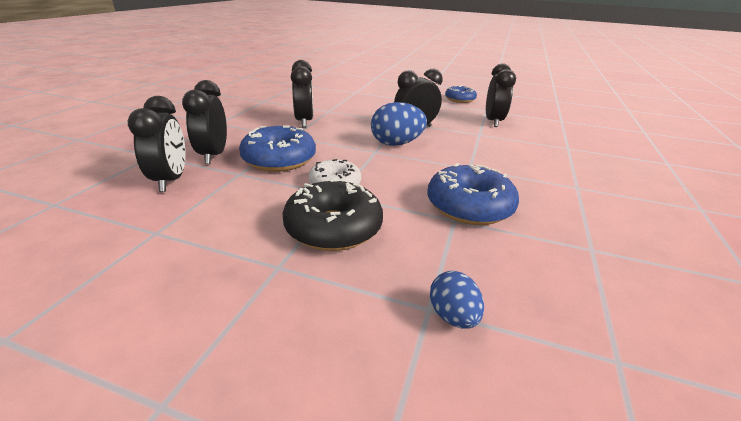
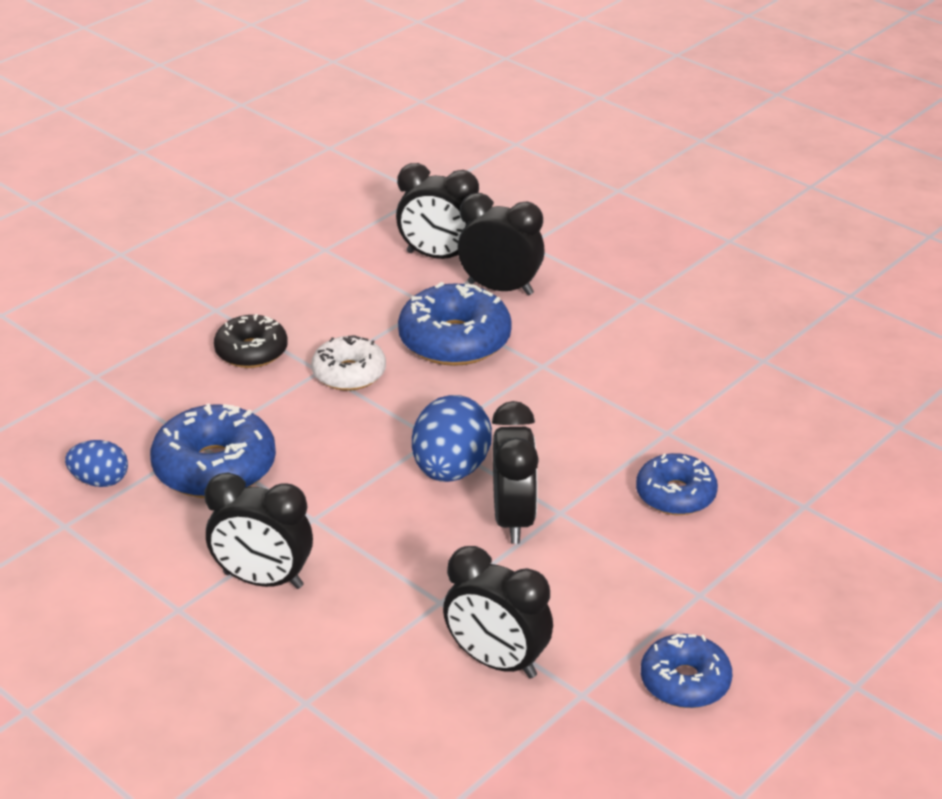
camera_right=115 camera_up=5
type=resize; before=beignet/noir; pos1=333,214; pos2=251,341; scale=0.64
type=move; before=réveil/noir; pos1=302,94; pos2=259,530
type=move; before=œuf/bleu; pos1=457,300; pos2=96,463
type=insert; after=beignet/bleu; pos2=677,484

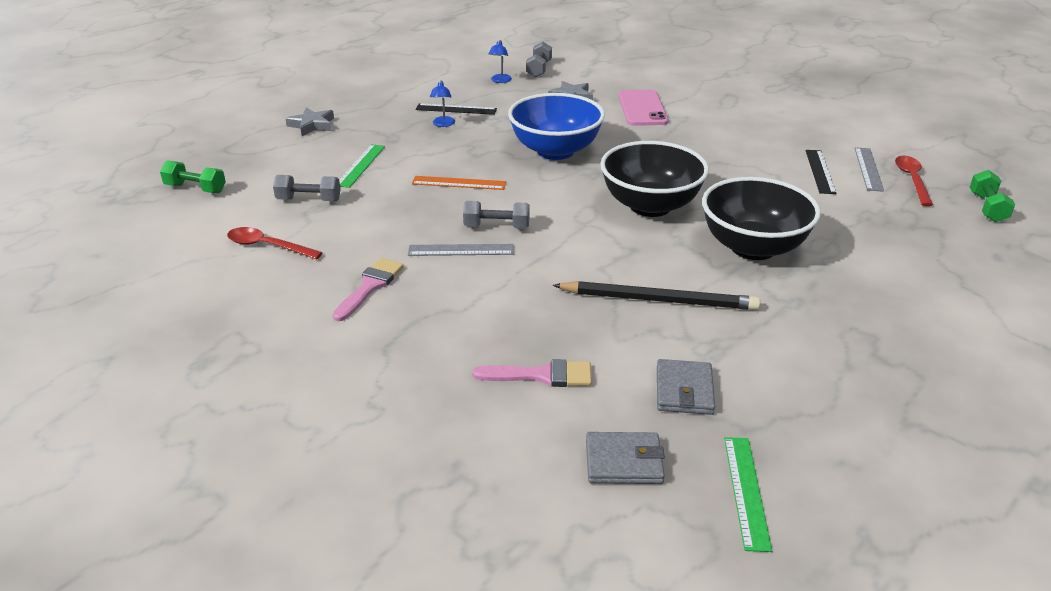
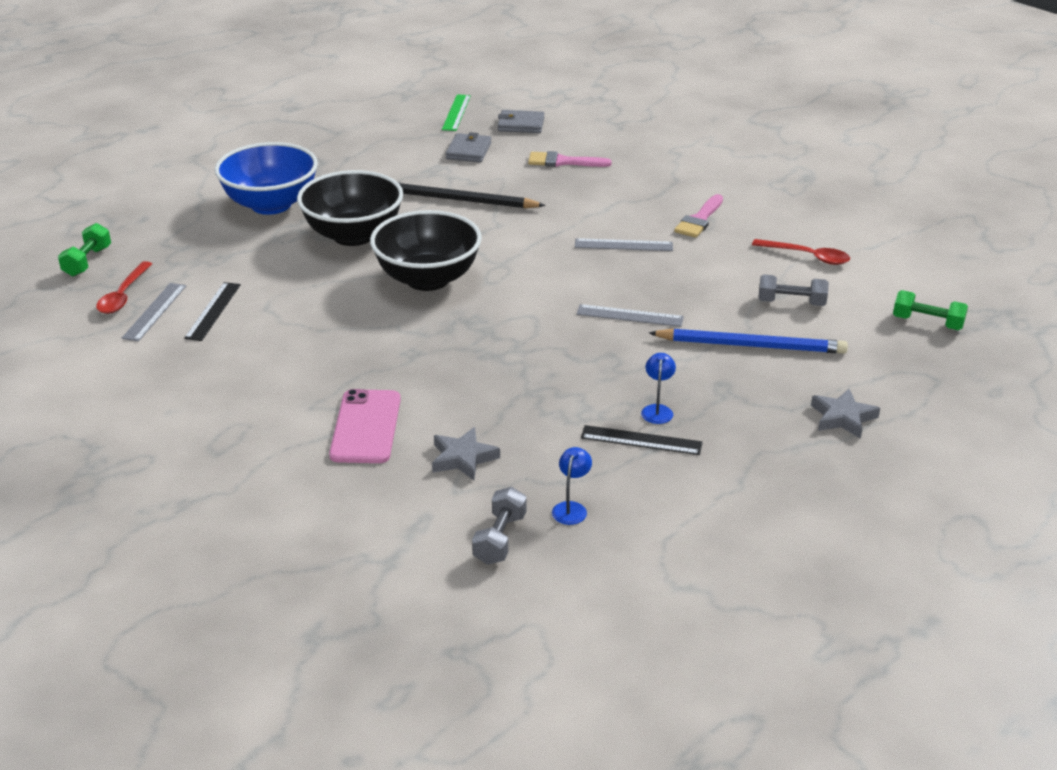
camera_right=-175 camera_up=0
type=replace; before=règle/vert; after=crayon/bleu; pos1=362,166; pos2=748,341
type=recolor; before=règle/orange; after=règle/gris; pos1=459,183; pos2=630,315
type=delete; before=haltère/gris; pos1=496,215
type=move; before=bol/bleu; pos1=556,126; pos2=266,178

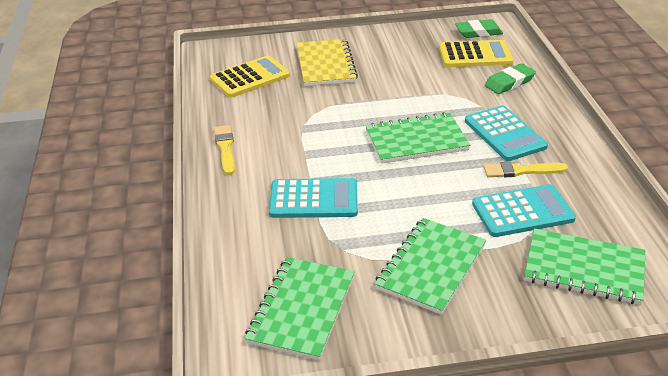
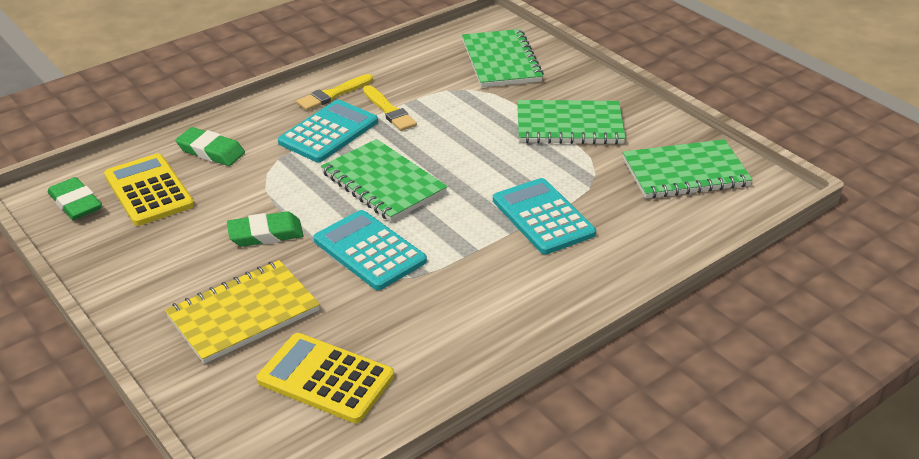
camera_right=-120 camera_up=0
type=move; before=pinceau/jaune; pos1=224,150; pos2=334,92
type=move; before=calculatrice/turquoise; pos1=524,210; pos2=370,250
type=insert; after=gomme/vert; pos2=265,229

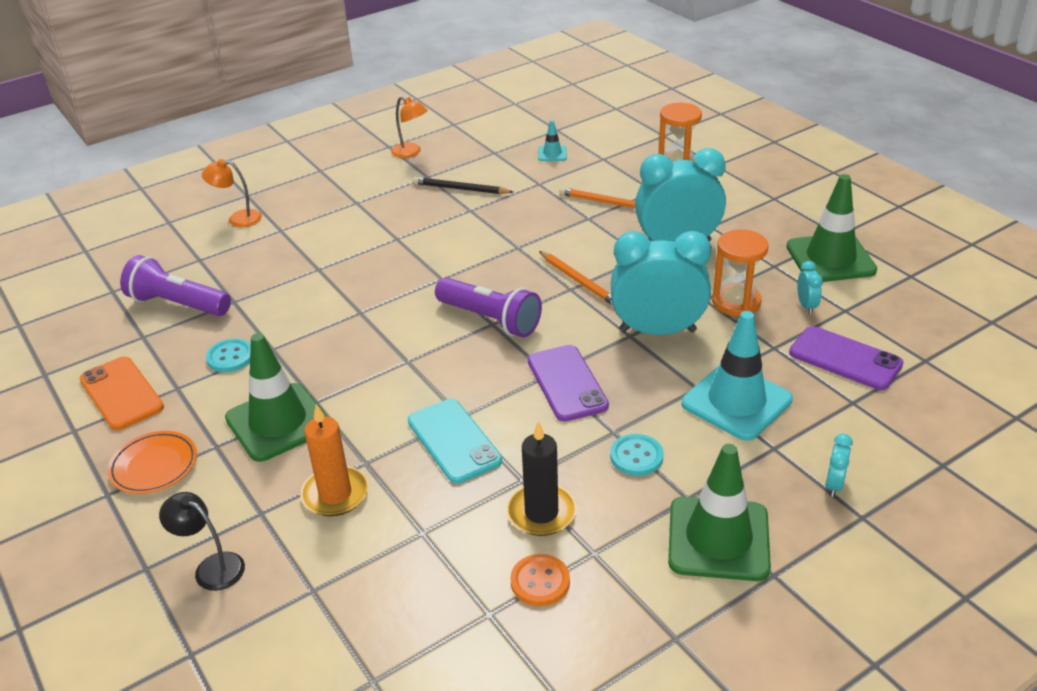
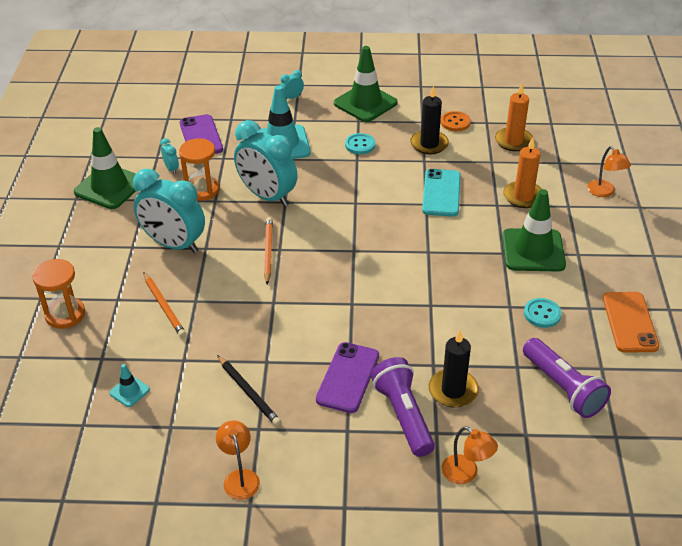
camera_right=-145 camera_up=5
type=delete; before=assiette/orange; pos1=152,462
type=recolor; before=lampe/noir; after=lampe/orange; pos1=202,541; pos2=609,171
type=move; before=lampe de poche/violet; pos1=488,307; pos2=403,407
type=move; before=téléphone/violet; pos1=568,383; pos2=347,377
type=rotate; before=réveil/turquoise; pos1=810,287; pos2=169,156; turn=120
type=insert; after=bougie/noir; pos2=454,369
type=insert; after=bougie/orange; pos2=514,117

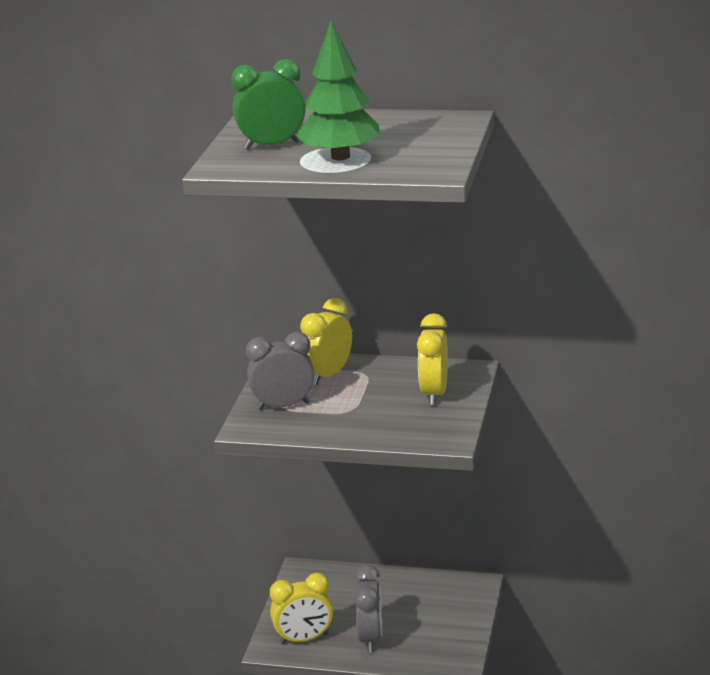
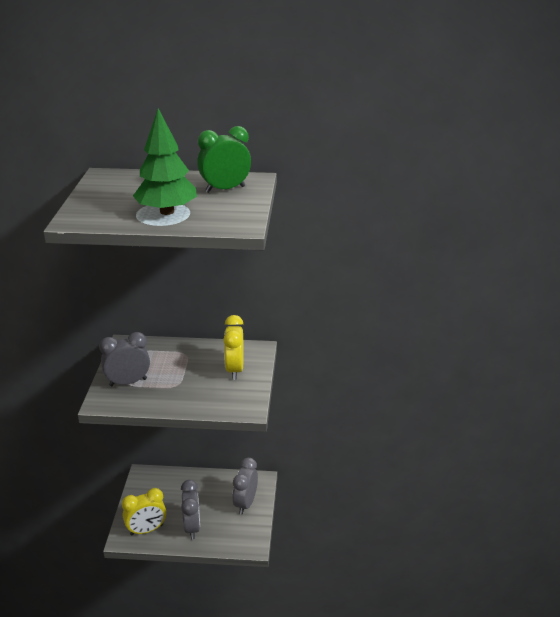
camera_right=-10 camera_up=5
type=move; before=réveil/vert; pos1=268,104; pos2=224,159
type=delete; before=réveil/jaune; pos1=326,341
type=insert; after=réveil/gris; pos2=245,486

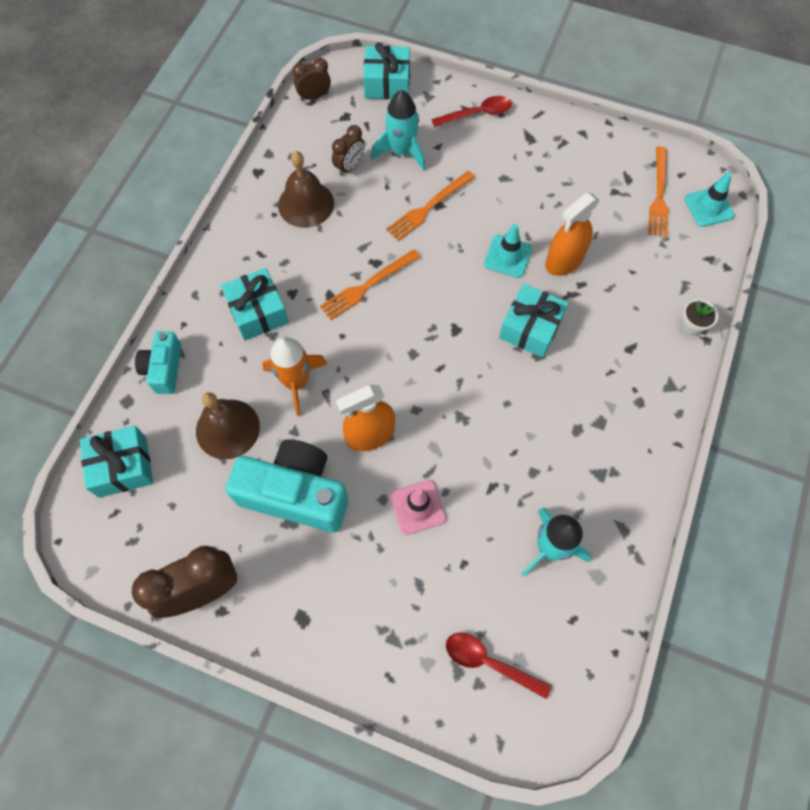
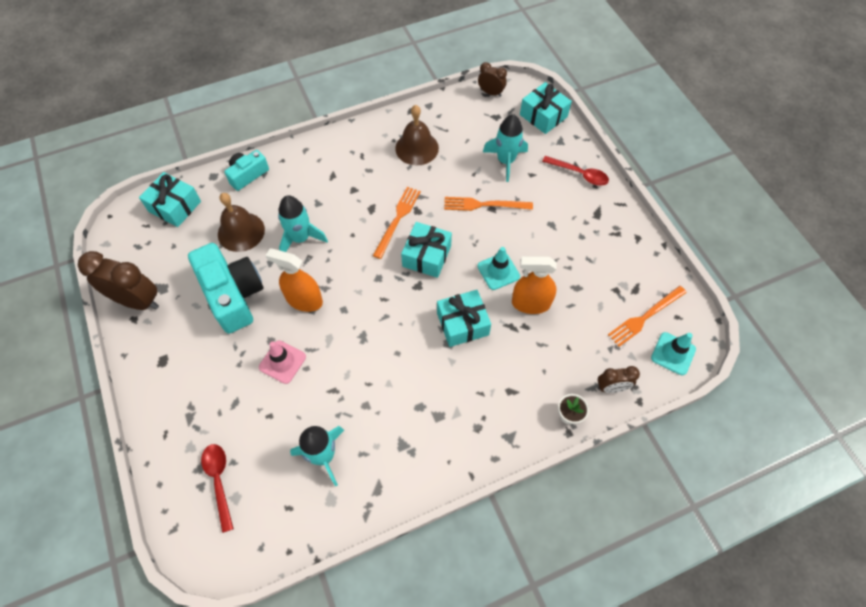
camera_right=45 camera_up=-5
type=move; before=cadeau/turquoise; pos1=255,304; pos2=426,250
type=recolor; before=fusée/orange; after=fusée/turquoise; pos1=294,376; pos2=303,223
type=rotate; before=fourchette/orange; pos1=370,284; pos2=397,223; turn=105
type=move; before=réveil/marron; pos1=348,150; pos2=619,379

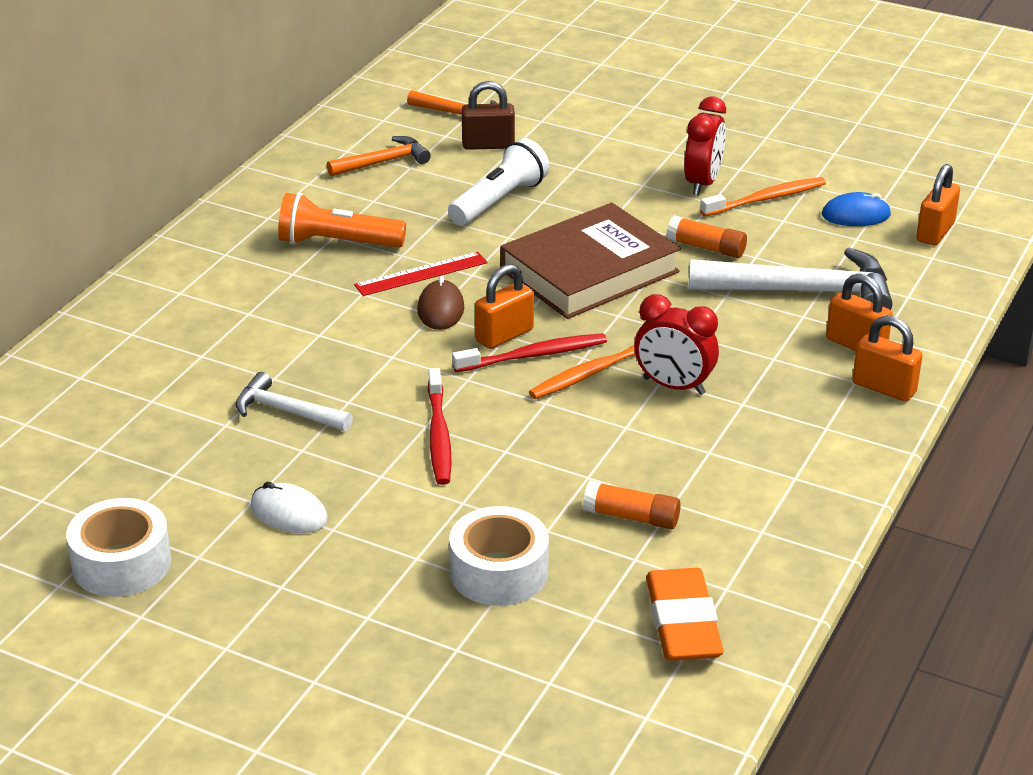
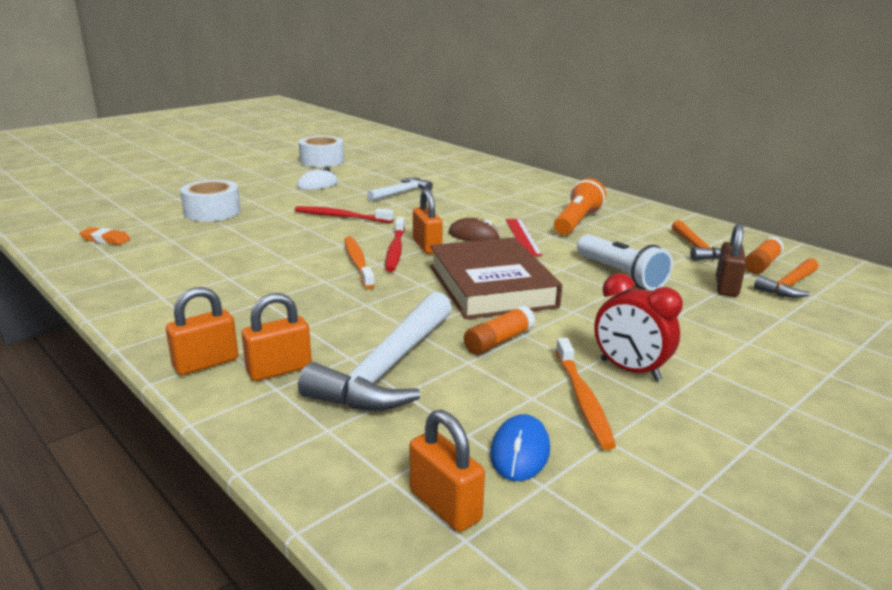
camera_right=110 camera_up=-10
type=move; before=bâton de colle/orange; pos1=632,504; pos2=765,255
type=delete; before=réveil/rouge; pos1=676,344
type=resize; before=gomme/orange; pos1=685,614; pos2=104,236; scale=0.54

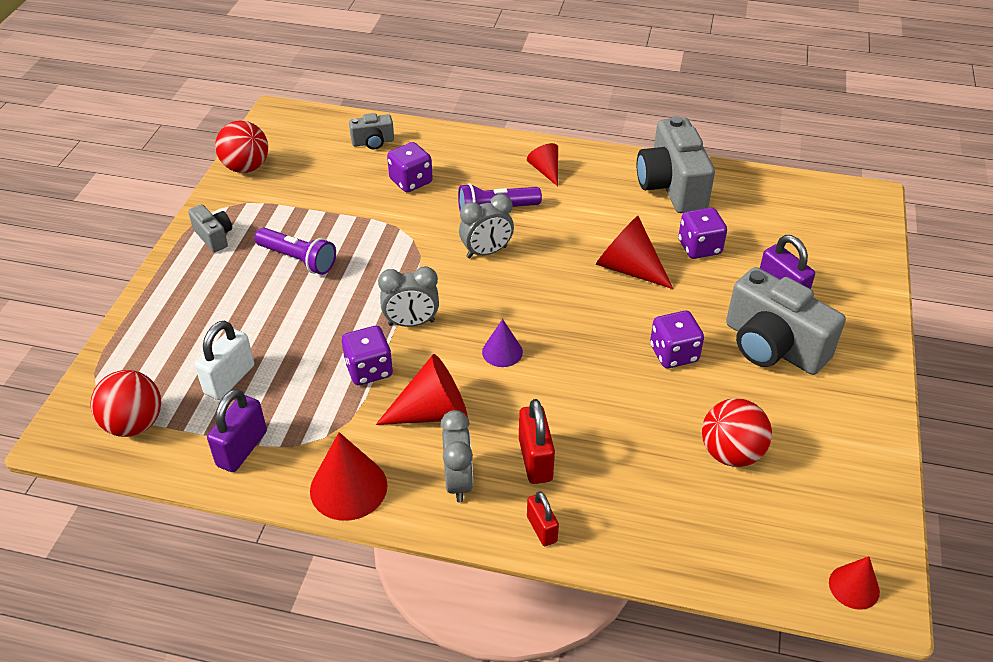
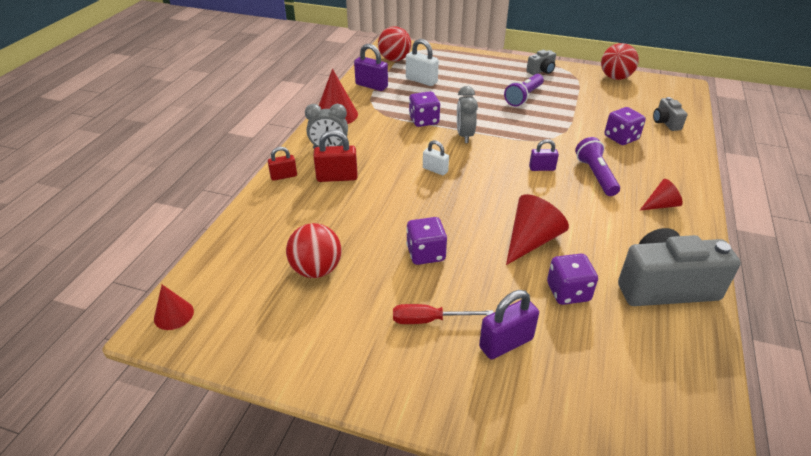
camera_right=95 camera_up=-5
type=delete; before=cône/rouge; pos1=422,389
type=replace; before=réveil/gris; after=cadenas/violet; pos1=486,226; pos2=544,155
type=replace; before=cône/violet; after=cadenas/blanc; pos1=502,343; pos2=436,157
type=replace; before=appareil photo/gris; after=tournevis/rouge; pos1=786,321; pos2=443,314

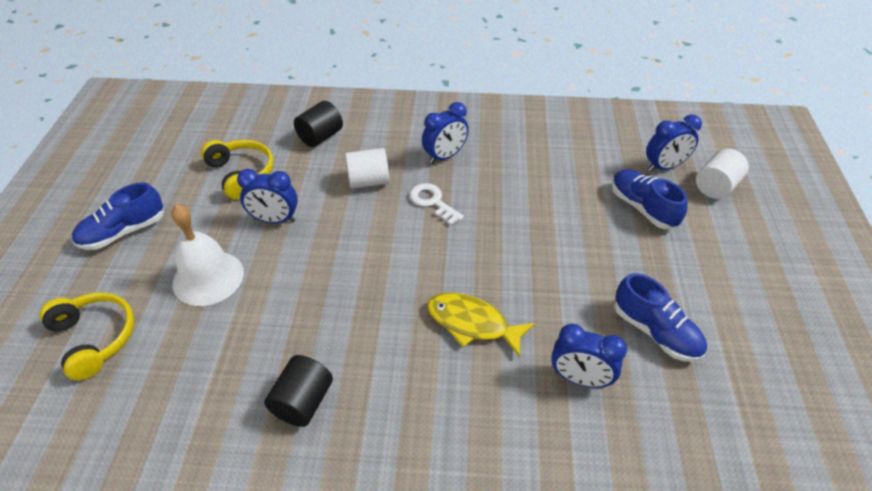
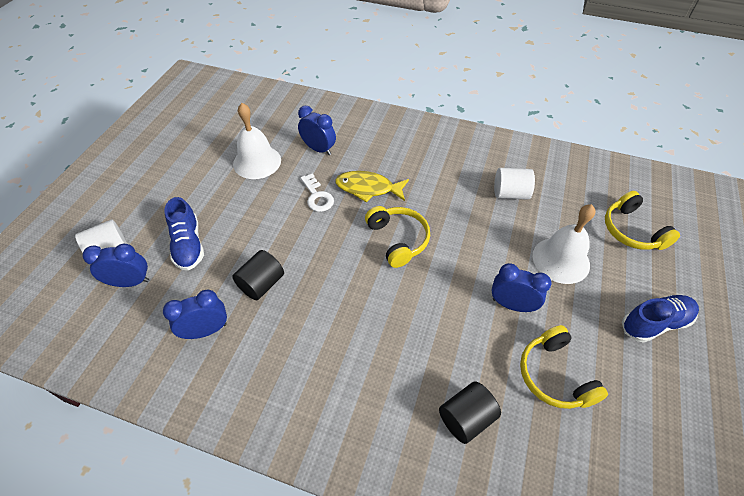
camera_right=-165 camera_up=5
type=move; before=cylindre/noir; pos1=298,391; pos2=258,275
type=move; before=cylindre/blanc; pos1=367,168; pos2=514,184
type=move; before=clé/blanc; pos1=437,204; pos2=317,192
type=move; before=réveil/bleu; pos1=445,133; pos2=195,314
type=rotate; before=poisson/jaune; pos1=481,325; pos2=372,187; turn=150
type=replace; before=chaussure/bleu; after=cloche/blanc; pos1=660,317; pos2=257,141
type=insert; after=casque audio/jaune; pos2=397,237

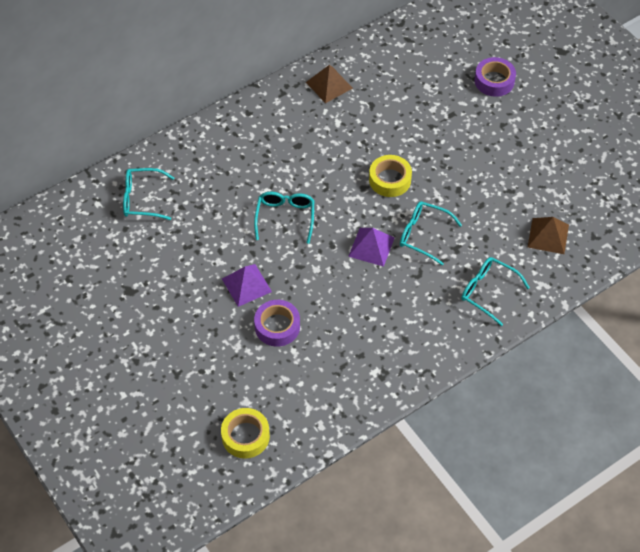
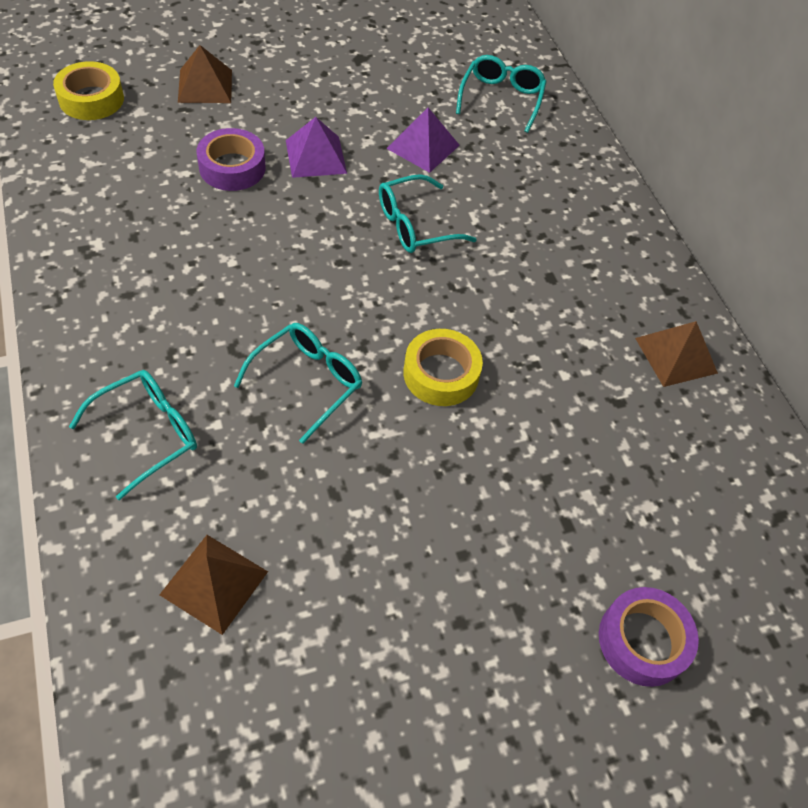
camera_right=100 camera_up=0
type=rotate; before=lunettes/turquoise; pos1=284,218; pos2=428,213; turn=135
type=move; before=pyramide/violet; pos1=371,247; pos2=423,140
type=insert; after=pyramide/marron; pos2=205,74

